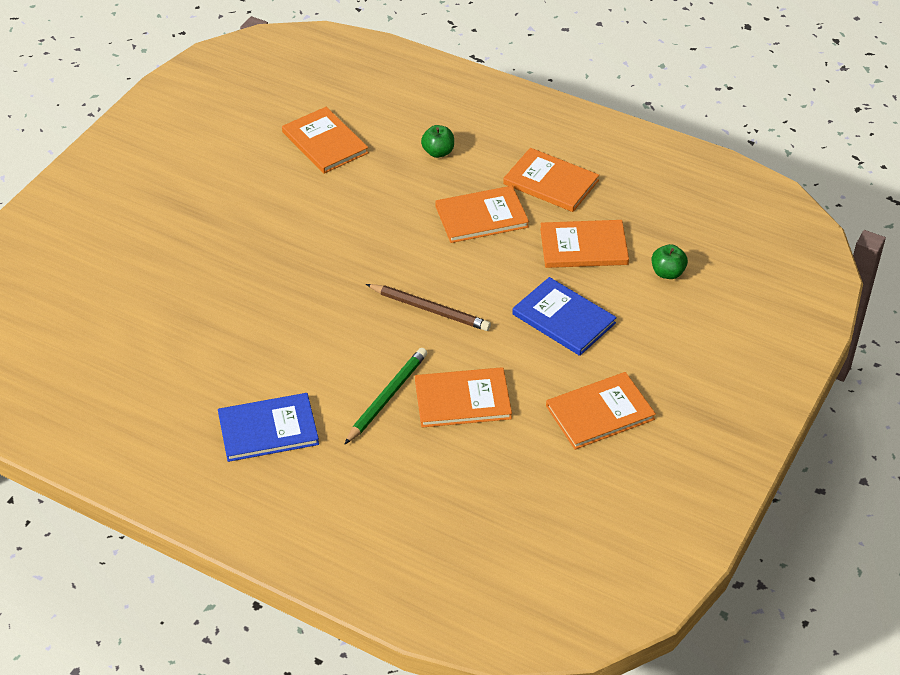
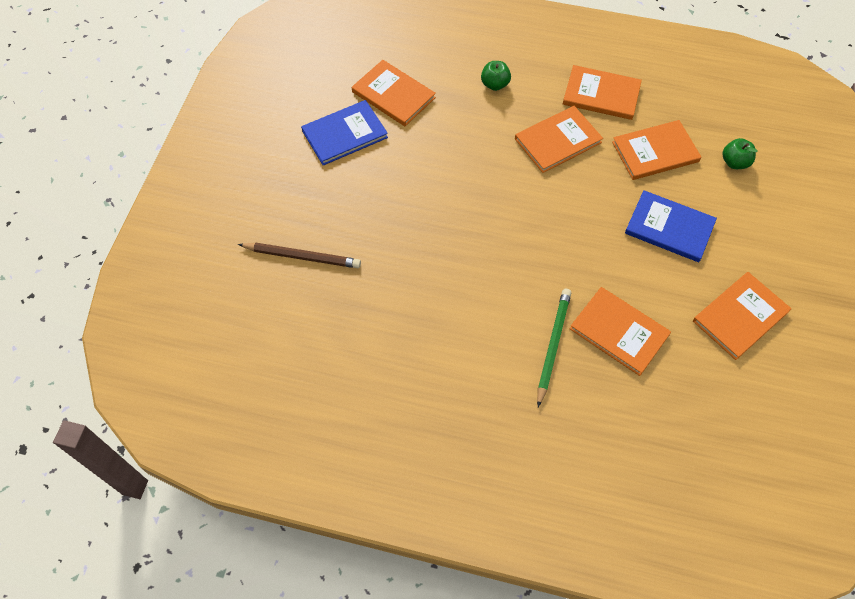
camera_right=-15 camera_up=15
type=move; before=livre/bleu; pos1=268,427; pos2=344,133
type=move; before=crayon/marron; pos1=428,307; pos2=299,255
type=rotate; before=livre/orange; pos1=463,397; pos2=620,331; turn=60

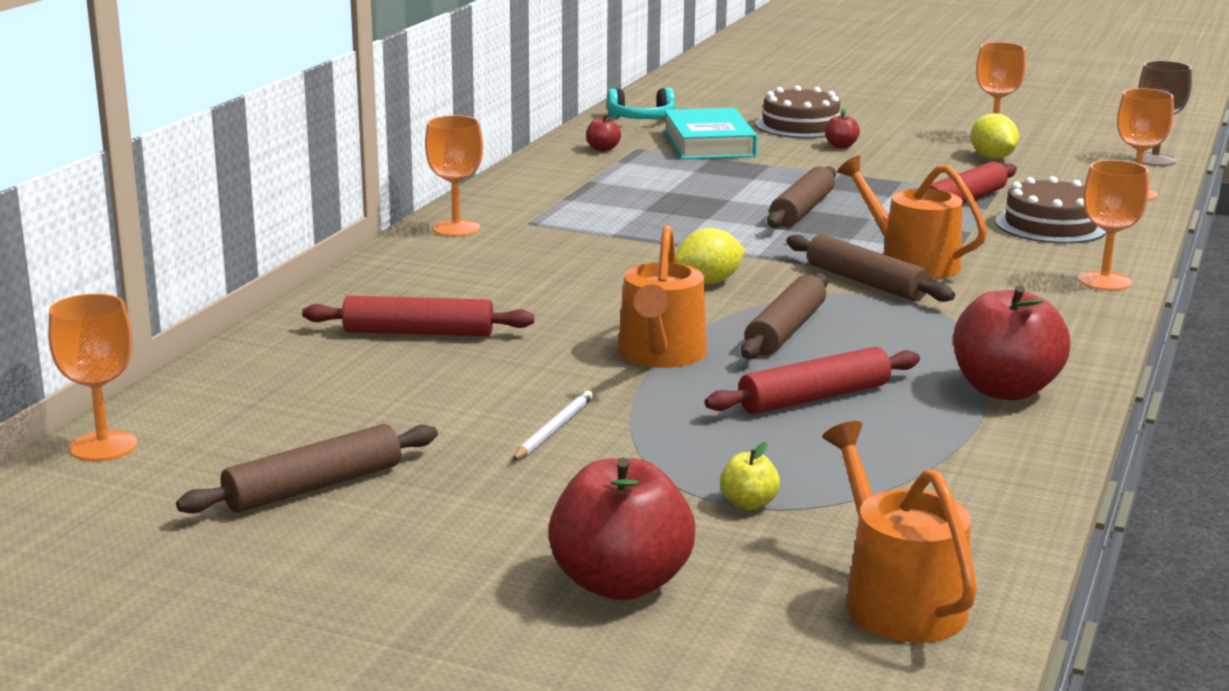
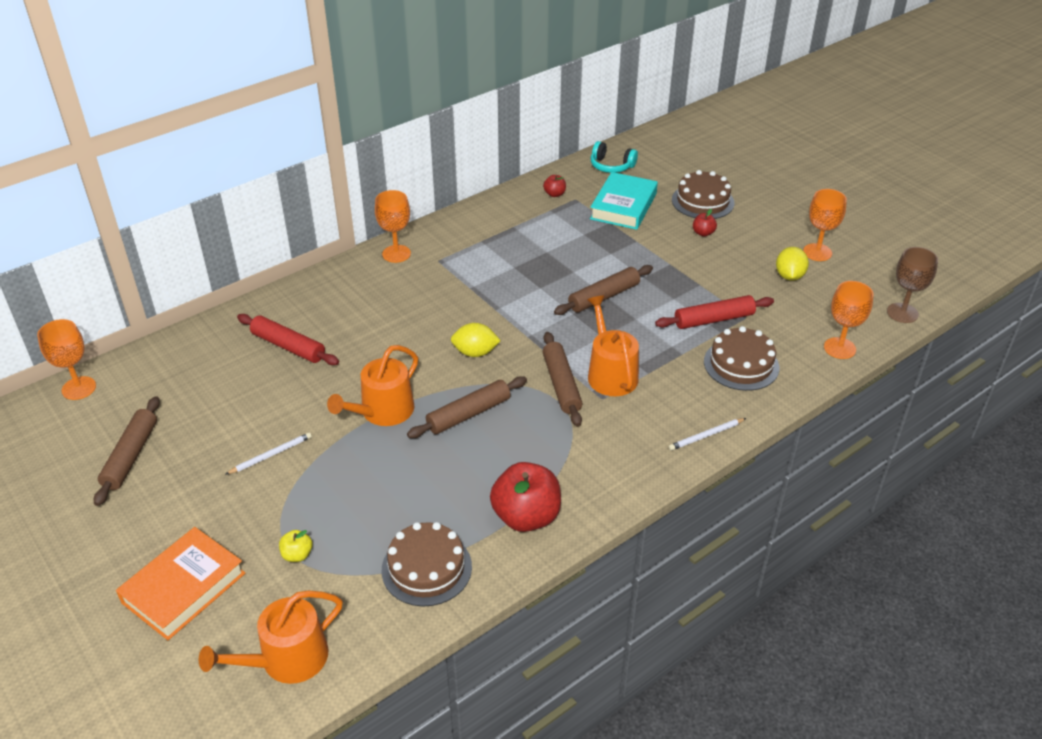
camera_right=30 camera_up=20
type=rotate; before=rouleau à pâtisserie/marron; pos1=307,469; pos2=127,451; turn=-75
type=replace; before=pomme/rouge; after=livre/orange; pos1=621,529; pos2=180,583
type=delete; before=rouleau à pâtisserie/rouge; pos1=812,380
type=rotate; before=arrosoir/orange; pos1=899,532; pos2=271,637; turn=-135
type=replace; before=verre à pied/orange; after=crayon/blanc; pos1=1113,225; pos2=707,434
type=insert; after=gâteau/marron; pos2=427,564

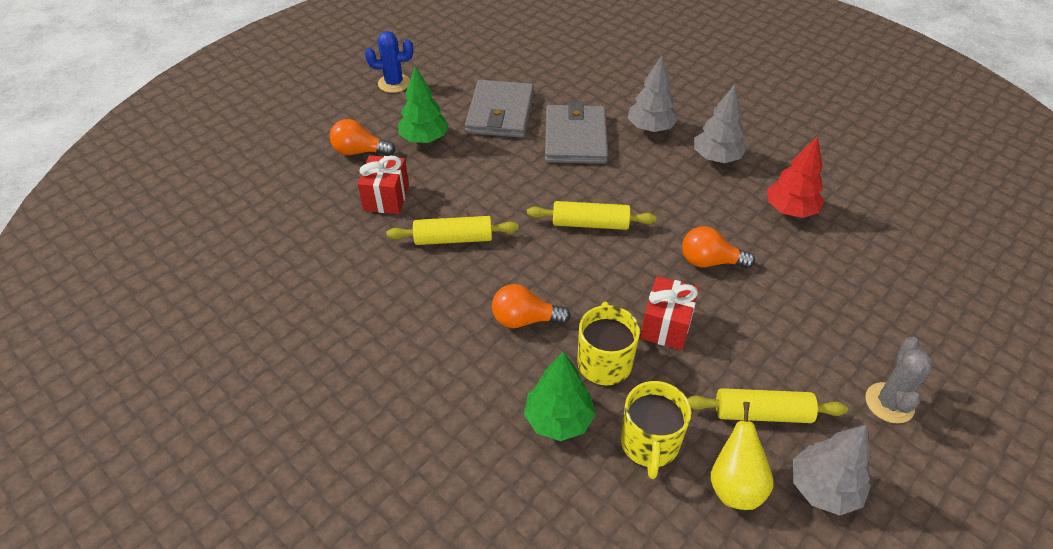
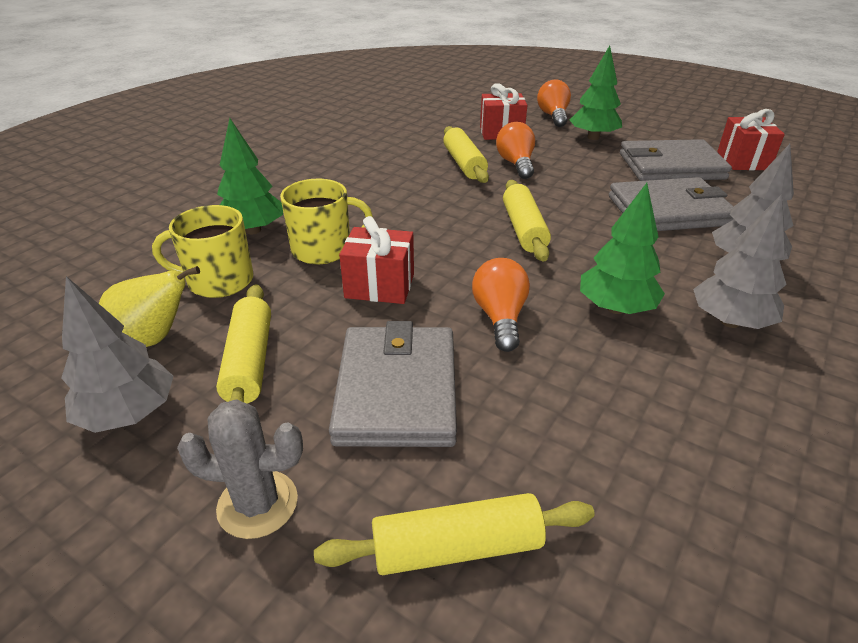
camera_right=80 camera_up=-10
type=delete; before=cactus/bleu; pos1=389,62
type=move; before=ampoule/orange; pos1=531,306; pos2=515,150
type=delete; before=arbre/rouge; pos1=795,177
type=insert; after=rouleau à pâtisserie/jaune; pos2=454,534
type=insert; after=portefeuille/gris; pos2=393,384
type=insert; after=arbre/vert; pos2=622,248
type=insert; after=cadeau/rouge; pos2=751,139

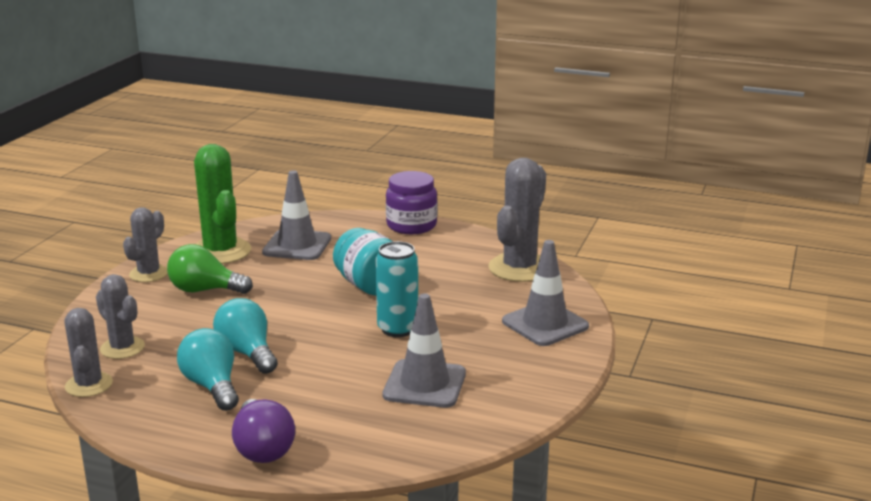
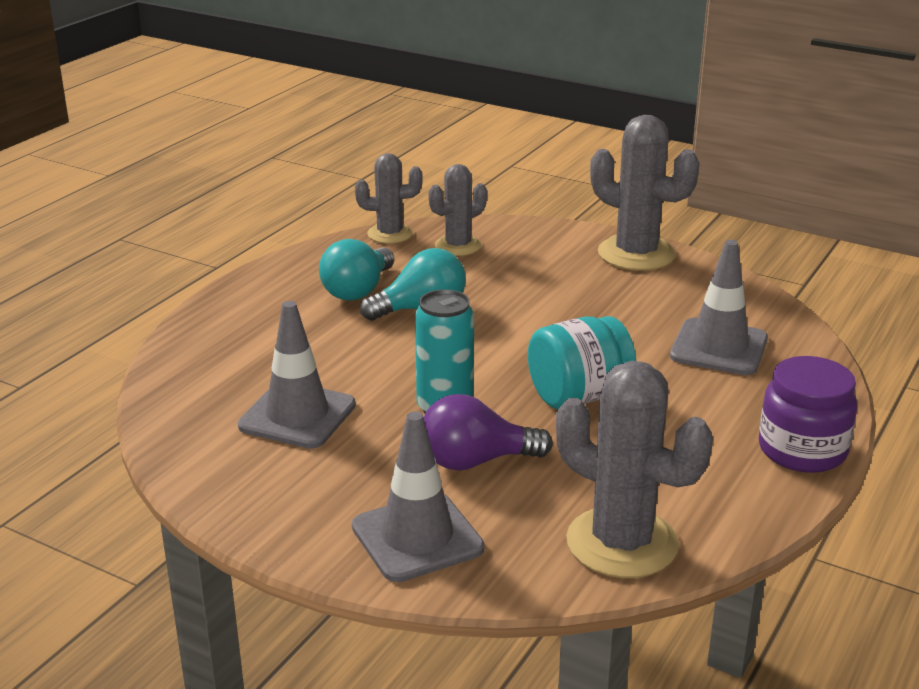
camera_right=100 camera_up=5
type=resize; before=cactus/gris; pos1=145,244; pos2=645,193; scale=1.65
type=delete; before=ampoule/vert; pos1=210,269
type=rotate; before=ampoule/turquoise; pos1=208,369; pos2=356,270; turn=135
type=delete; before=cactus/vert; pos1=222,204
type=move; before=ampoule/violet; pos1=263,431; pos2=488,432

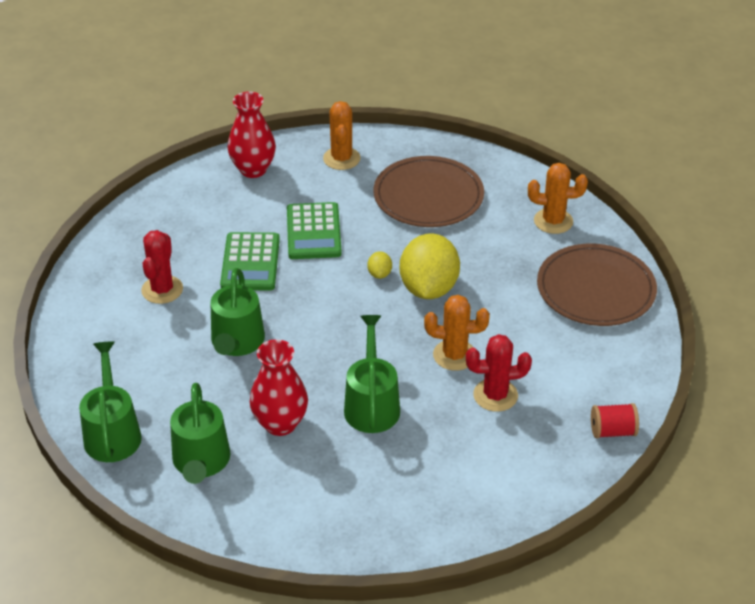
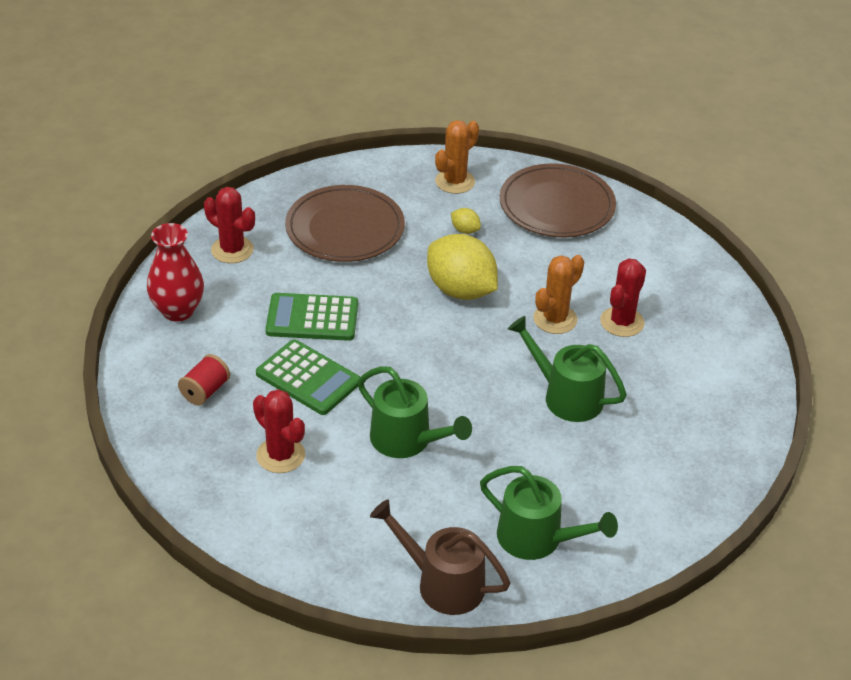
camera_right=-55 camera_up=0
type=recolor; before=arrosoir/vert; after=arrosoir/marron; pos1=110,401; pos2=440,557
type=delete; before=vase/rouge; pos1=279,387
type=rotate; before=calculatrice/vert; pos1=314,230; pos2=311,317; turn=150
type=recolor; before=cactus/orange; after=cactus/rouge; pos1=342,135; pos2=229,225
type=move; before=citron/jaune; pos1=379,265; pos2=466,221
type=move; before=bobine/rouge; pos1=615,420; pos2=204,379

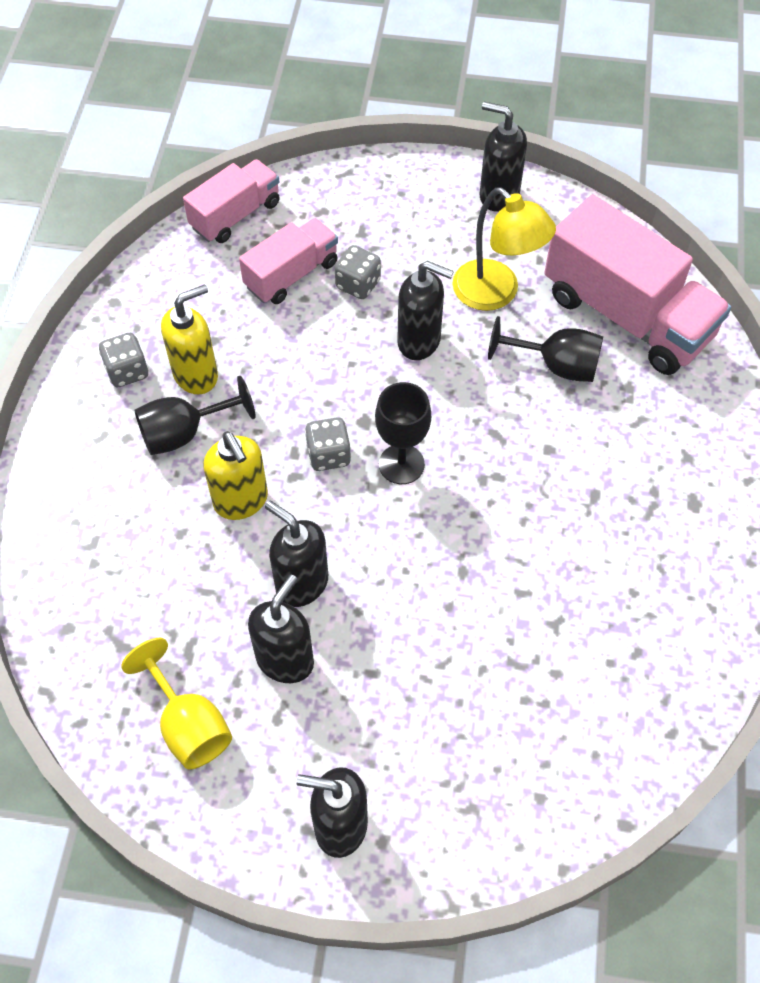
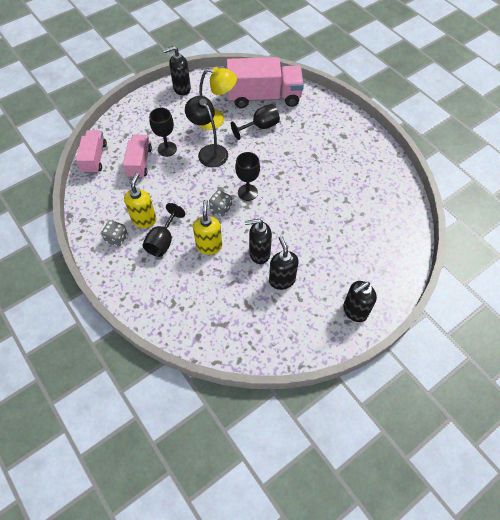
camera_right=-45 camera_up=0
type=delete; before=verre à pied/jaune; pos1=176,703
type=rotate; before=distributeur de savon/jaune; pos1=235,475; pos2=207,227; turn=-105
type=replace; before=dé/gris; after=verre à pied/noir; pos1=358,272; pos2=163,132
type=replace; before=distributeur de savon/noir; after=lampe/noir; pos1=425,310; pos2=206,131

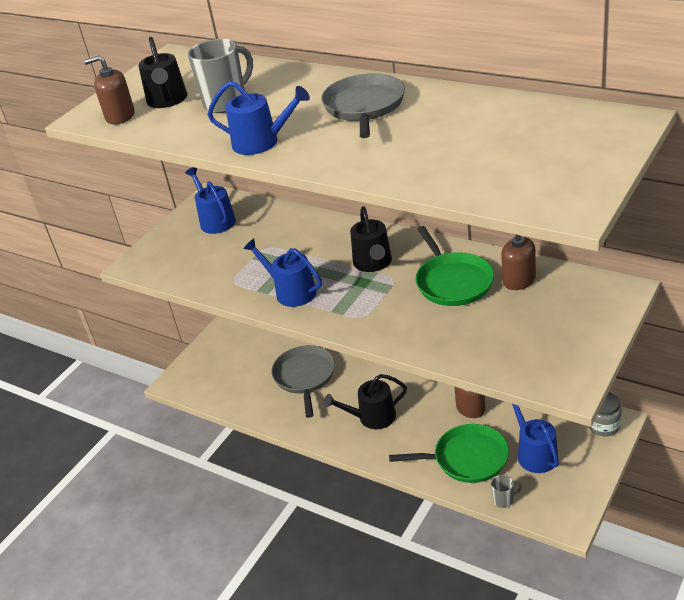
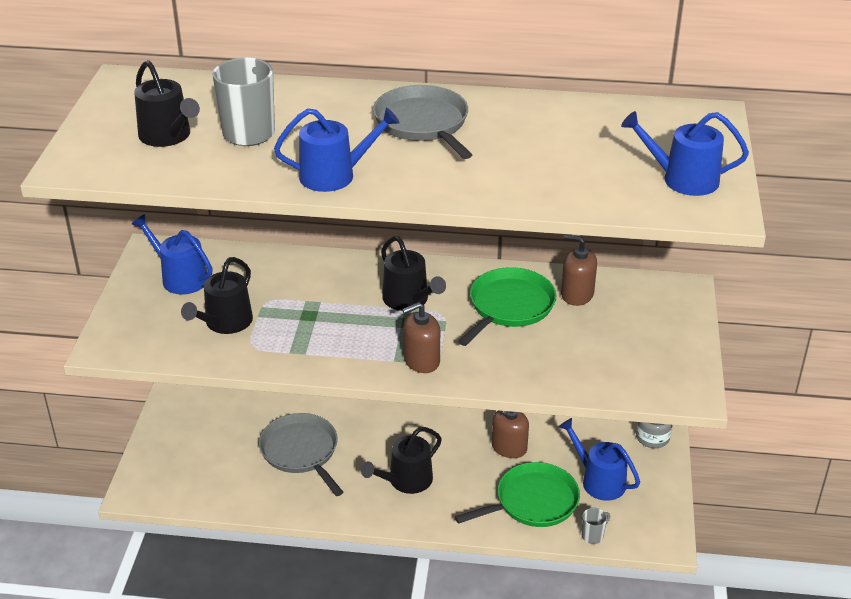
camera_right=-30 camera_up=0
type=move; before=distributeur de savon/marron; pos1=109,90; pos2=421,337
type=move; before=arrosoir/bleu; pos1=282,273; pos2=685,153
type=rotate; before=poêle/vert; pos1=454,266; pos2=507,306; turn=-105
type=insert; after=arrosoir/noir; pos2=217,295

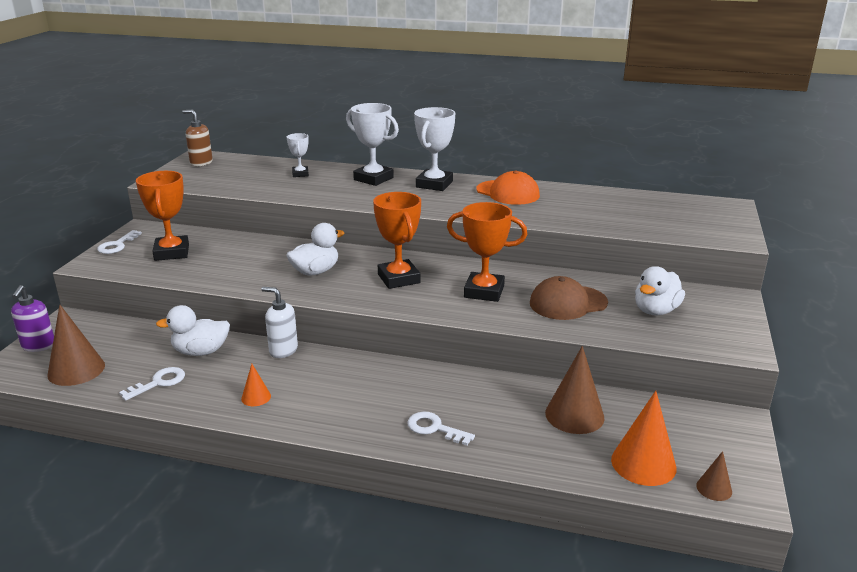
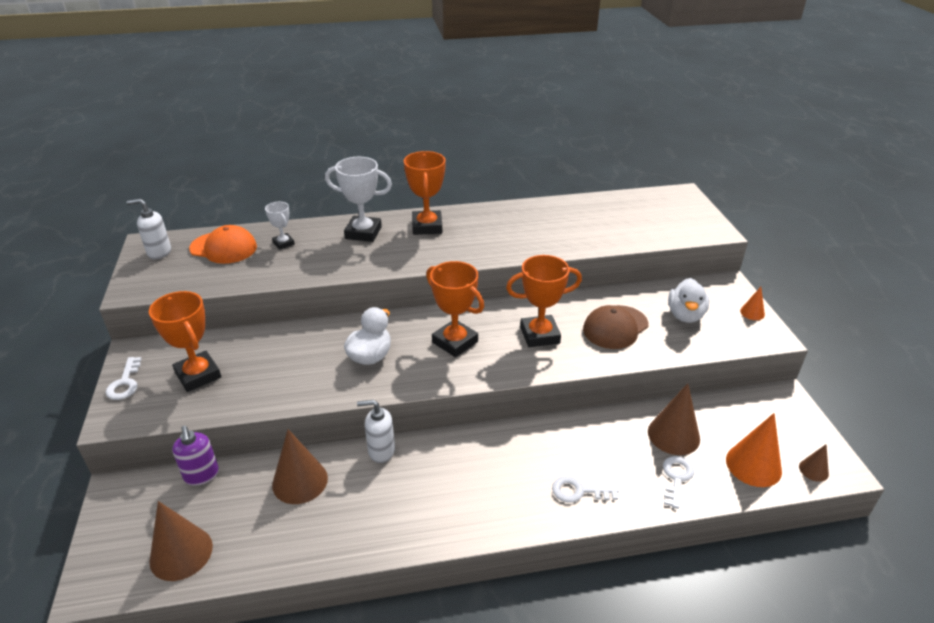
camera_right=-25 camera_up=10
type=move; before=distributeur de savon/violet; pos1=32,318; pos2=195,456
type=move; before=clé/blanc; pos1=152,384; pos2=679,482
type=replace; before=canard/blanc; after=cône/marron; pos1=193,330; pos2=300,466
type=recolor; before=distributeur de savon/marron; after=distributeur de savon/blanc; pos1=197,138; pos2=149,229
type=move; before=cône/orange; pos1=256,385; pos2=752,303
type=recolor; before=trophée/blanc; after=trophée/orange; pos1=434,149; pos2=425,193
type=move; before=casquette/orange; pos1=508,188; pos2=223,244

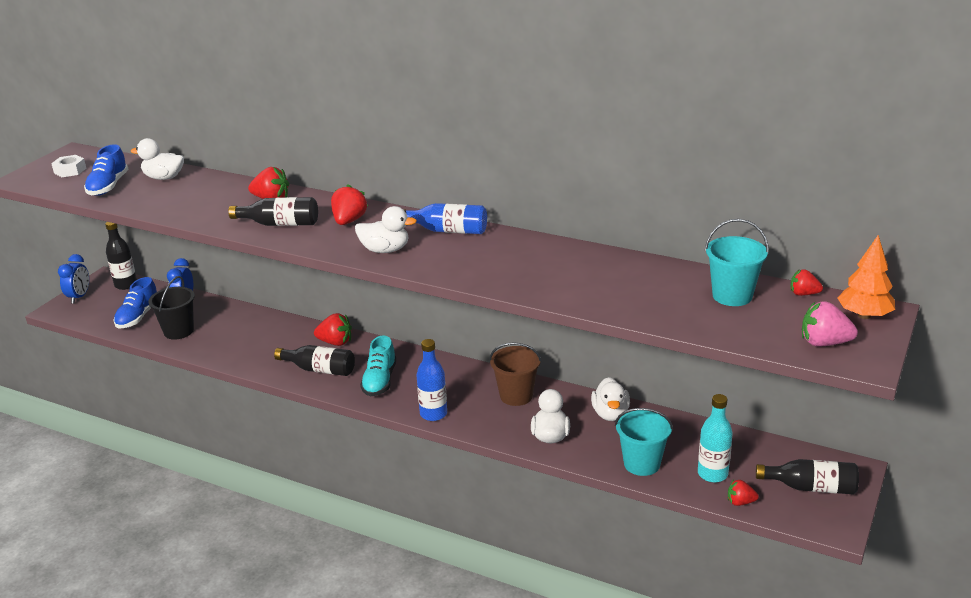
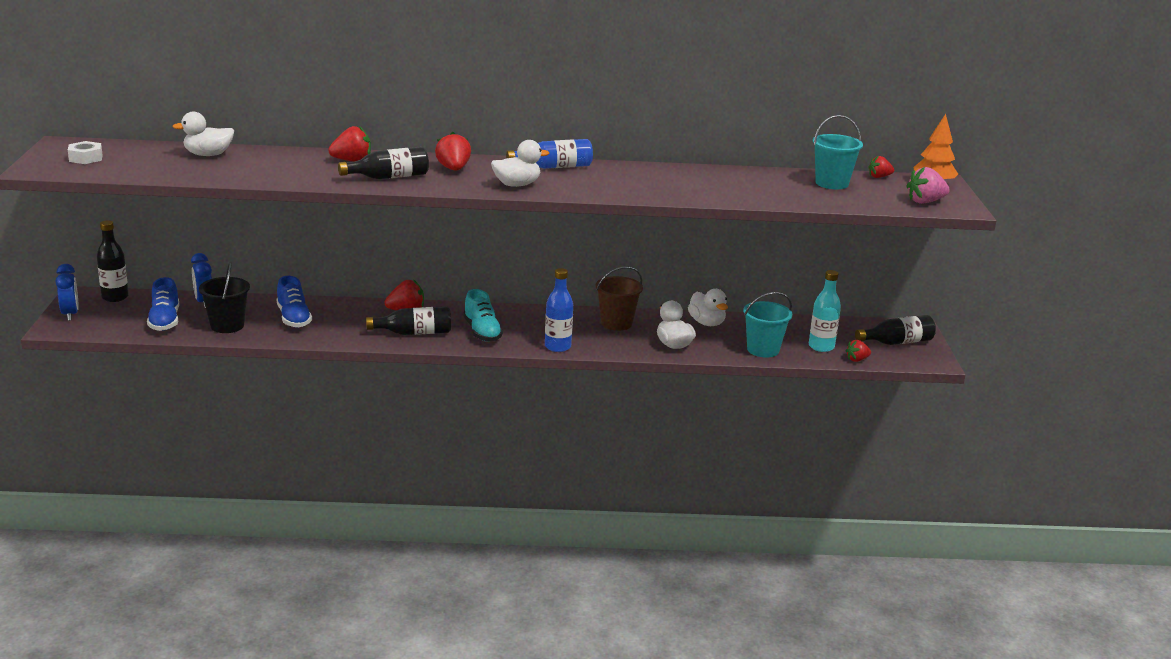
camera_right=-30 camera_up=-5
type=move; before=chaussure/bleu; pos1=106,170; pos2=294,302

